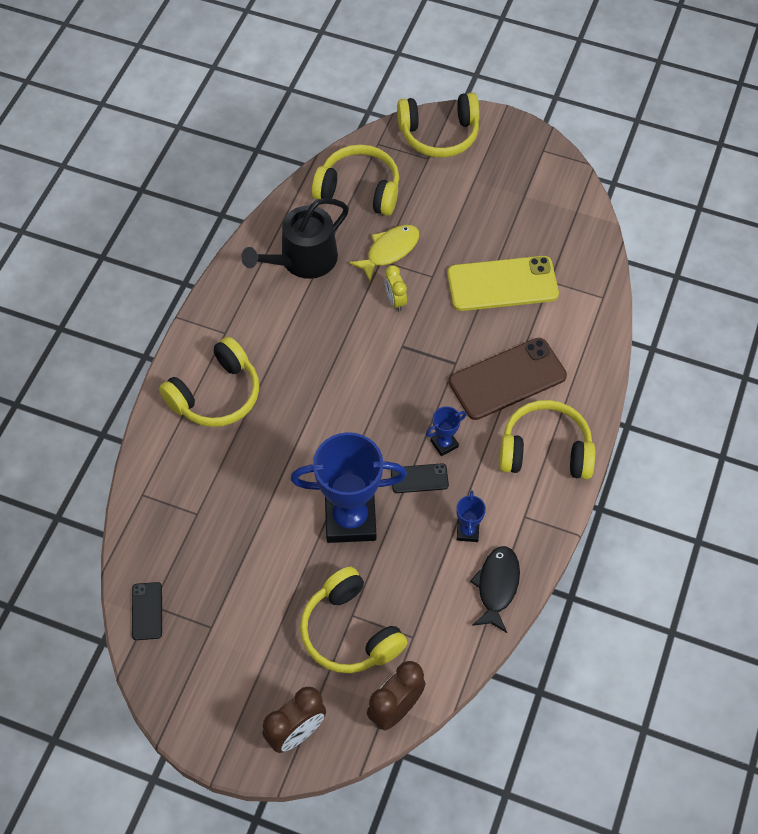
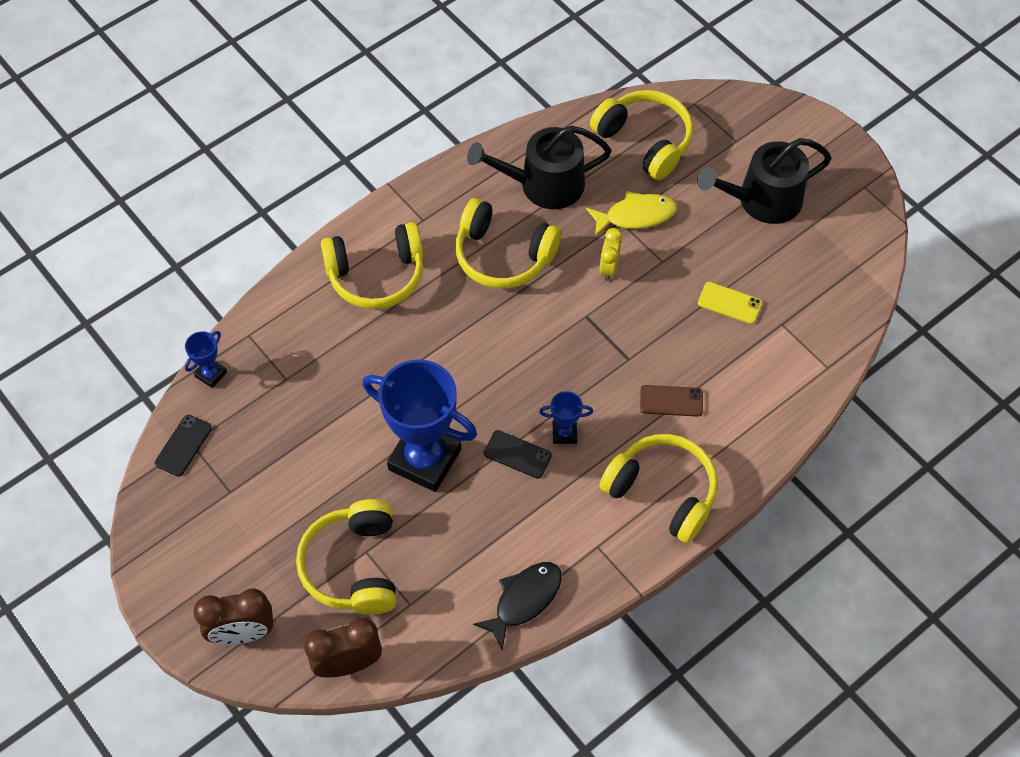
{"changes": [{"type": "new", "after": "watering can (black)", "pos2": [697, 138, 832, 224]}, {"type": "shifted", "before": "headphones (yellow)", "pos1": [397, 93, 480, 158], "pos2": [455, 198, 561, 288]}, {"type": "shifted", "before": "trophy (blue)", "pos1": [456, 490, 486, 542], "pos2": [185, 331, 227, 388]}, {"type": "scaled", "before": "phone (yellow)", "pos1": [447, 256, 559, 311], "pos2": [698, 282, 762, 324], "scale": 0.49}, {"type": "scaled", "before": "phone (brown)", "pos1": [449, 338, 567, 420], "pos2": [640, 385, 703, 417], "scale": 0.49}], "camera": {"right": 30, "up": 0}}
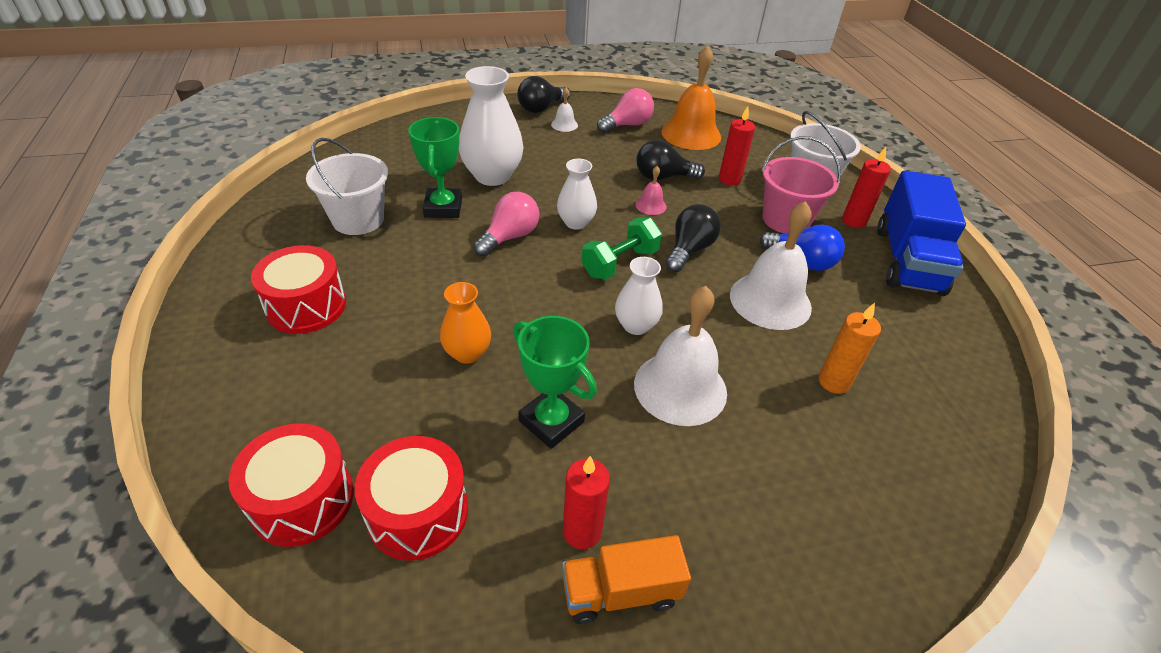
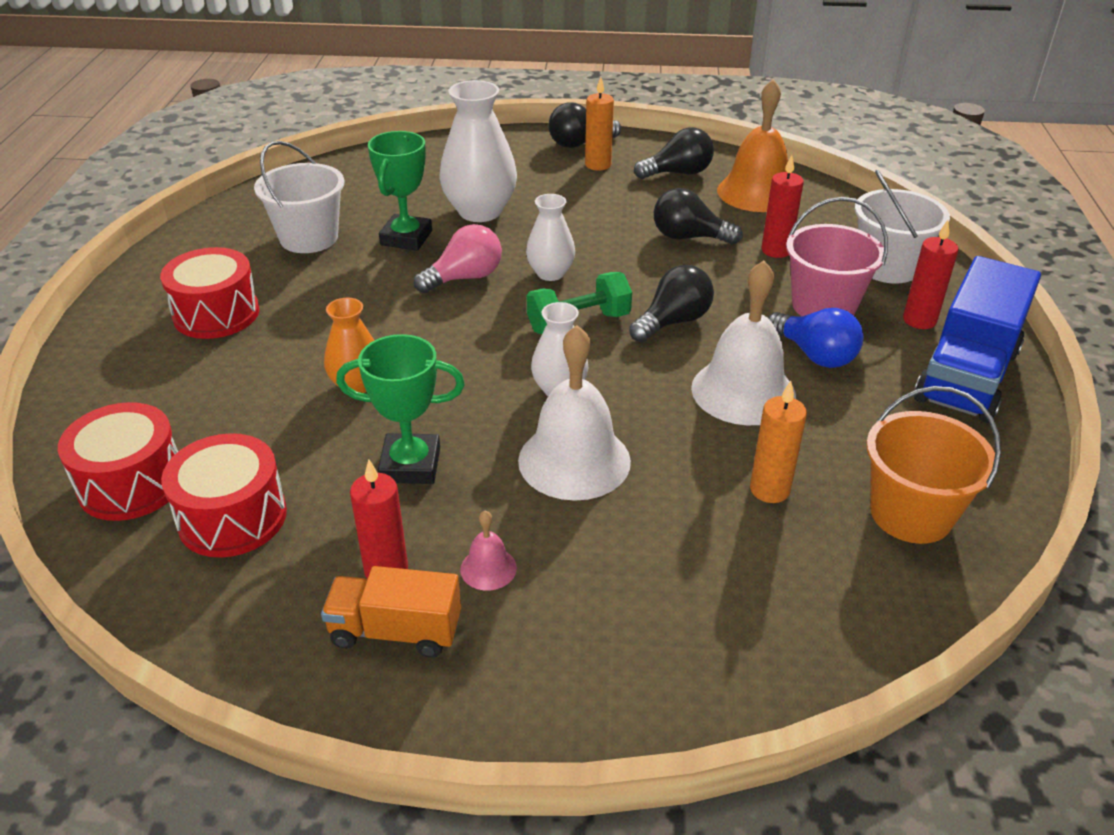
{"changes": [{"type": "new", "after": "bucket (orange)", "pos2": [866, 386, 1001, 544]}, {"type": "shifted", "before": "bell (pink)", "pos1": [636, 166, 667, 215], "pos2": [460, 511, 517, 590]}, {"type": "swapped", "before": "bell (white)", "after": "candle (orange)", "pos1": [551, 87, 578, 132], "pos2": [585, 77, 614, 170]}, {"type": "repainted", "before": "light bulb (pink)", "after": "light bulb (black)", "pos1": [597, 88, 654, 133], "pos2": [634, 127, 714, 179]}, {"type": "rotated", "before": "trophy (green)", "pos1": [513, 316, 597, 449], "pos2": [336, 334, 465, 484], "turn": -60}], "camera": {"right": 20, "up": -5}}
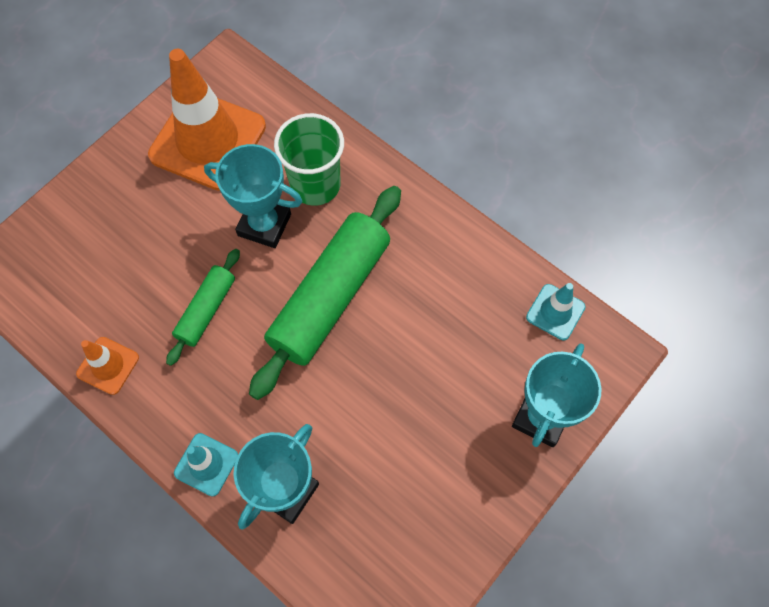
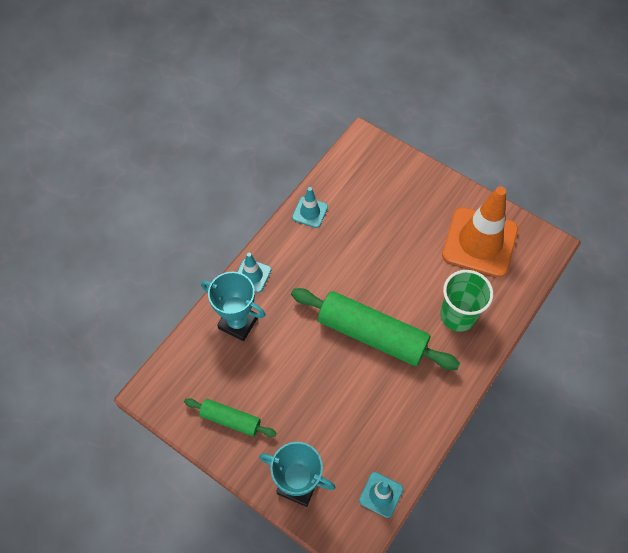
{"changes": [{"type": "gone", "before": "trophy (turquoise)", "pos1": [204, 144, 302, 248]}, {"type": "shifted", "before": "rolling pin (green)", "pos1": [166, 249, 240, 366], "pos2": [184, 398, 276, 437]}, {"type": "repainted", "before": "traffic cone (orange)", "after": "traffic cone (turquoise)", "pos1": [76, 337, 139, 395], "pos2": [292, 187, 328, 228]}], "camera": {"right": 85, "up": -5}}
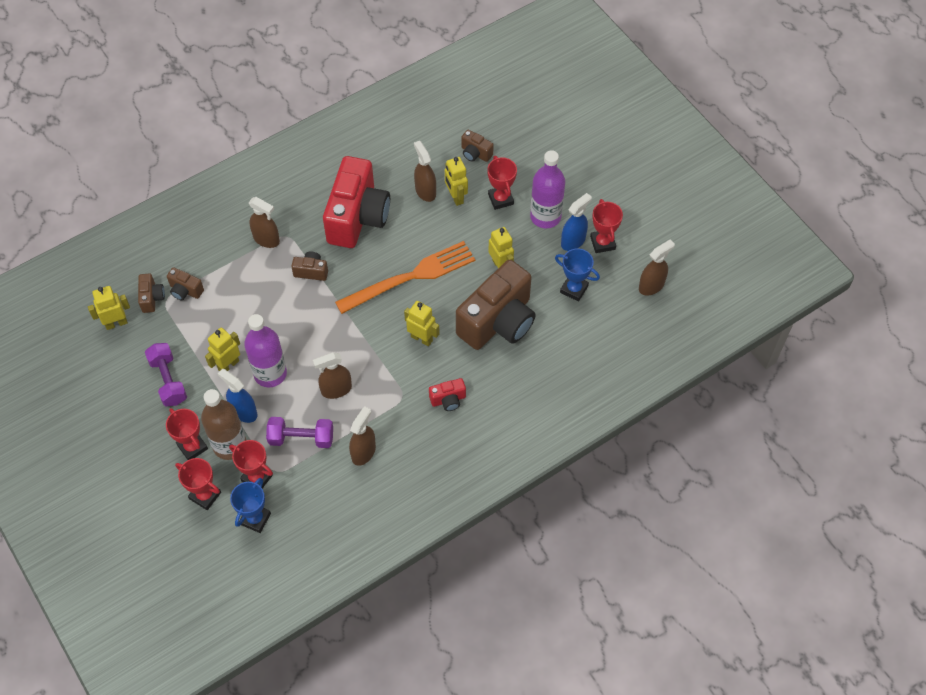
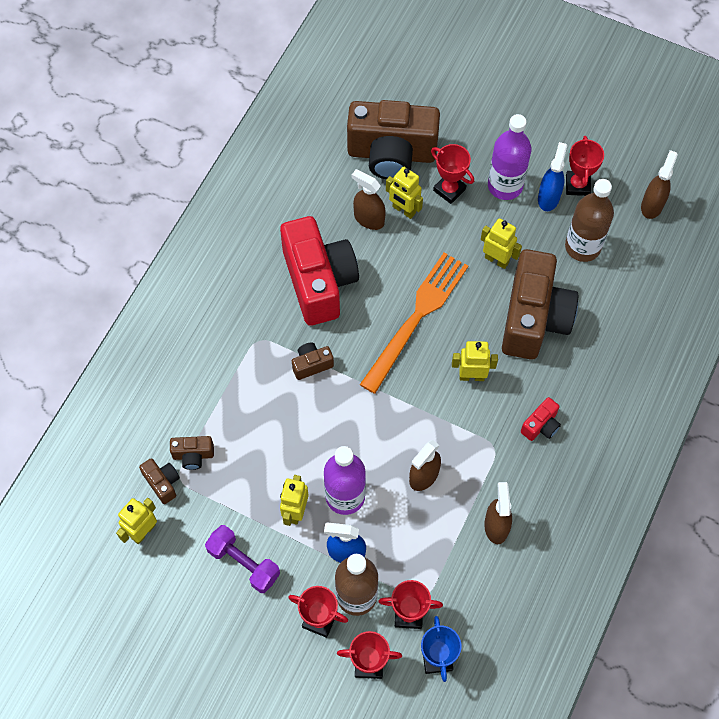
{"changes": [{"type": "gone", "before": "spray bottle (brown)", "pos1": [249, 197, 280, 248]}, {"type": "gone", "before": "dumbbell (purple)", "pos1": [266, 417, 333, 448]}, {"type": "swapped", "before": "trophy (blue)", "after": "bottle (brown)", "pos1": [555, 248, 600, 302], "pos2": [565, 179, 614, 262]}, {"type": "rotated", "before": "trophy (red)", "pos1": [590, 199, 623, 253], "pos2": [566, 136, 604, 196], "turn": 45}, {"type": "scaled", "before": "camera (brown)", "pos1": [461, 130, 494, 162], "pos2": [347, 100, 440, 179], "scale": 2.38}], "camera": {"right": -30, "up": 5}}
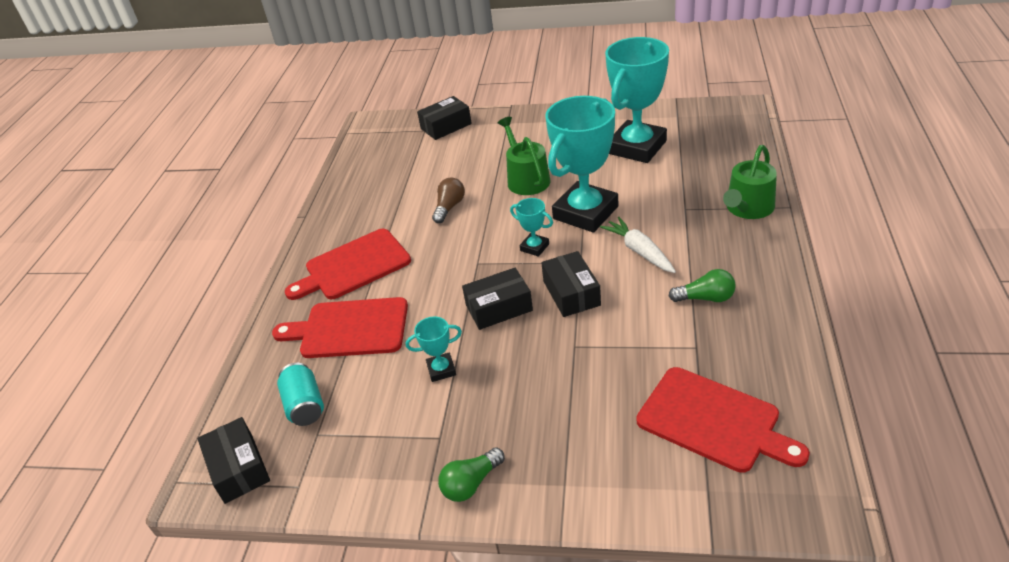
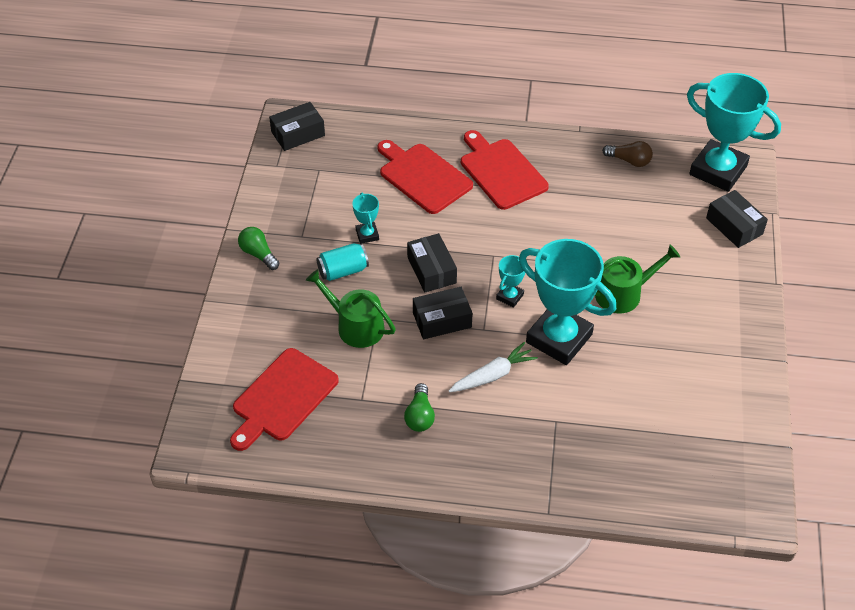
{"changes": [{"type": "shifted", "before": "can (turquoise)", "pos1": [277, 363, 324, 426], "pos2": [317, 243, 369, 281]}, {"type": "shifted", "before": "light bulb (brown)", "pos1": [432, 178, 465, 223], "pos2": [602, 141, 653, 167]}, {"type": "shifted", "before": "trophy (turquoise)", "pos1": [605, 37, 669, 163], "pos2": [687, 73, 781, 192]}, {"type": "shifted", "before": "watering can (green)", "pos1": [723, 145, 777, 219], "pos2": [306, 269, 396, 348]}, {"type": "rotated", "before": "cutting board (red)", "pos1": [272, 297, 408, 358], "pos2": [377, 140, 473, 214], "turn": -45}], "camera": {"right": 85, "up": 10}}
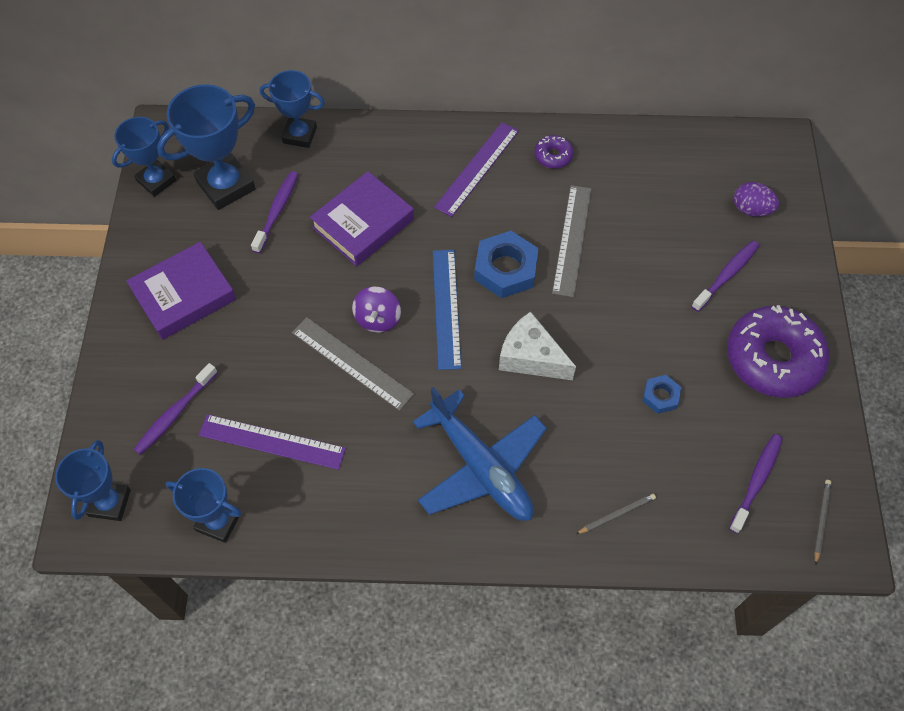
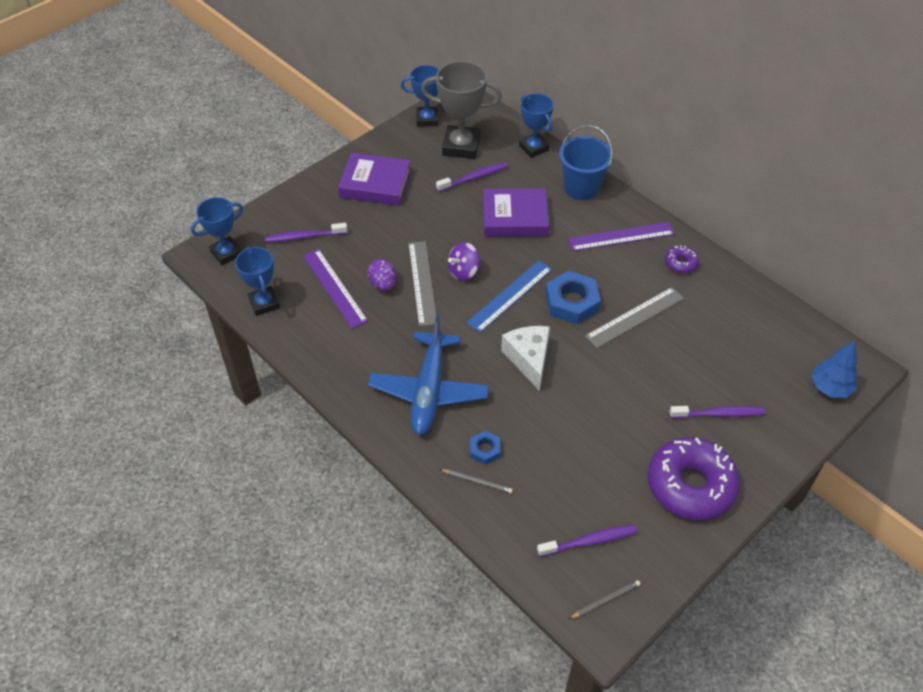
{"changes": [{"type": "new", "after": "bucket (blue)", "pos2": [559, 125, 613, 200]}, {"type": "new", "after": "tree (blue)", "pos2": [811, 340, 858, 398]}, {"type": "shifted", "before": "nut (blue)", "pos1": [642, 375, 681, 414], "pos2": [470, 431, 500, 465]}, {"type": "shifted", "before": "egg (purple)", "pos1": [734, 182, 779, 217], "pos2": [368, 259, 397, 291]}, {"type": "repainted", "before": "trophy (blue)", "after": "trophy (grey)", "pos1": [157, 84, 256, 210], "pos2": [421, 61, 502, 159]}], "camera": {"right": 45, "up": -10}}
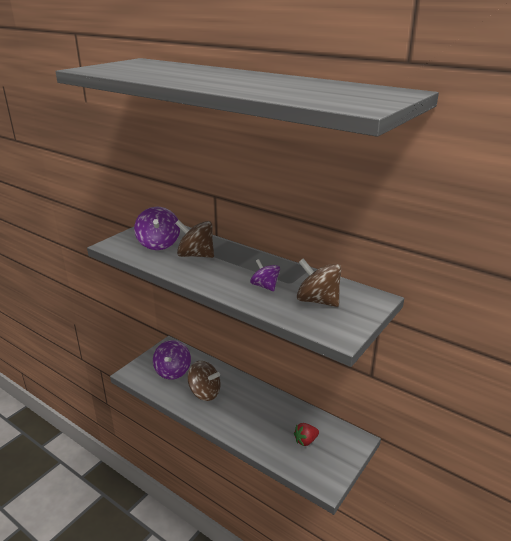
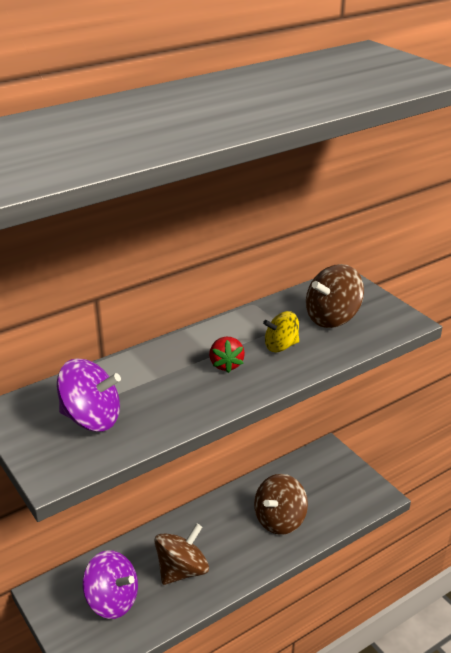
{"changes": [{"type": "shifted", "before": "spinning top (brown)", "pos1": [175, 220, 214, 258], "pos2": [254, 474, 308, 535]}, {"type": "shifted", "before": "strawberry (red)", "pos1": [294, 423, 319, 446], "pos2": [209, 337, 245, 373]}, {"type": "repainted", "before": "spinning top (purple)", "after": "spinning top (yellow)", "pos1": [250, 259, 280, 291], "pos2": [263, 311, 299, 352]}], "camera": {"right": -70, "up": 5}}
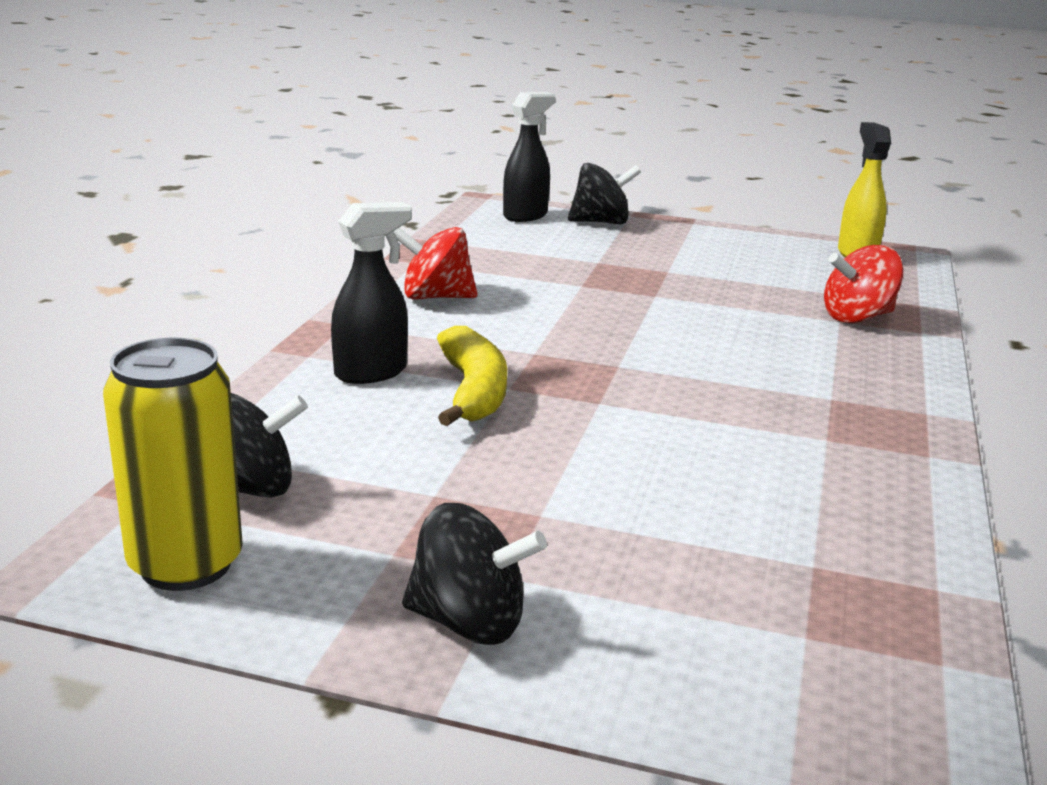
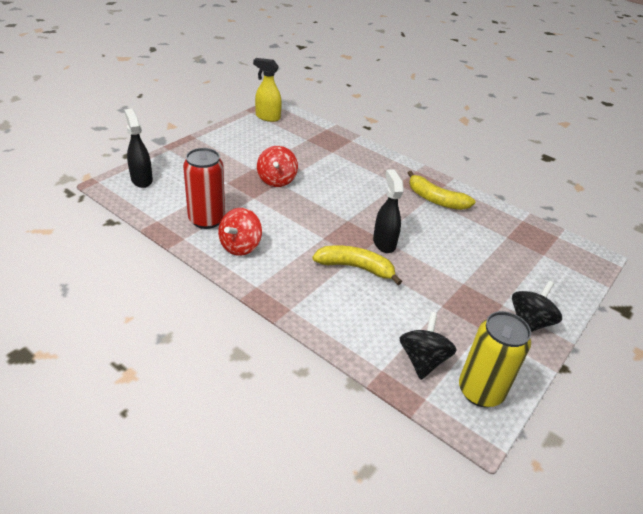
{"changes": [{"type": "gone", "before": "spinning top (black)", "pos1": [568, 163, 641, 224]}, {"type": "new", "after": "can (red)", "pos2": [183, 148, 225, 229]}, {"type": "new", "after": "banana (yellow)", "pos2": [408, 171, 475, 210]}, {"type": "shifted", "before": "spray bottle (black)", "pos1": [331, 202, 412, 384], "pos2": [373, 169, 404, 253]}, {"type": "shifted", "before": "spinning top (red)", "pos1": [824, 245, 903, 323], "pos2": [257, 146, 298, 187]}], "camera": {"right": -70, "up": 15}}
